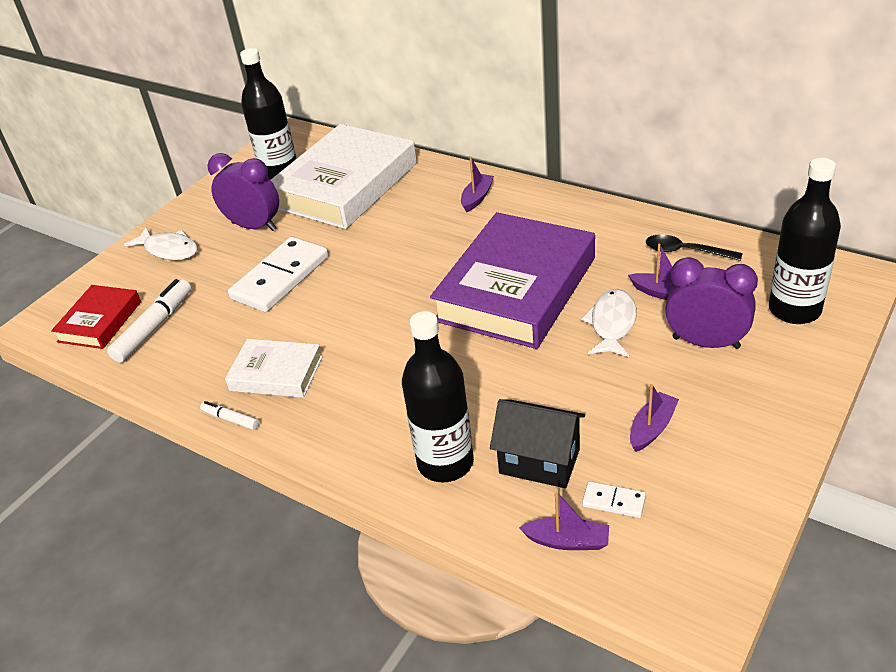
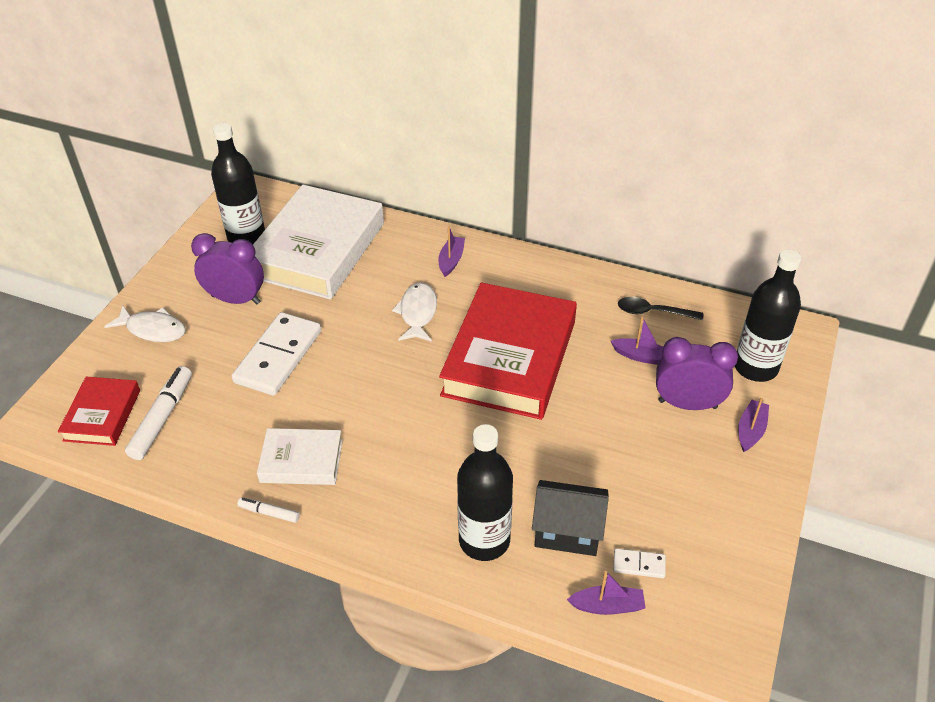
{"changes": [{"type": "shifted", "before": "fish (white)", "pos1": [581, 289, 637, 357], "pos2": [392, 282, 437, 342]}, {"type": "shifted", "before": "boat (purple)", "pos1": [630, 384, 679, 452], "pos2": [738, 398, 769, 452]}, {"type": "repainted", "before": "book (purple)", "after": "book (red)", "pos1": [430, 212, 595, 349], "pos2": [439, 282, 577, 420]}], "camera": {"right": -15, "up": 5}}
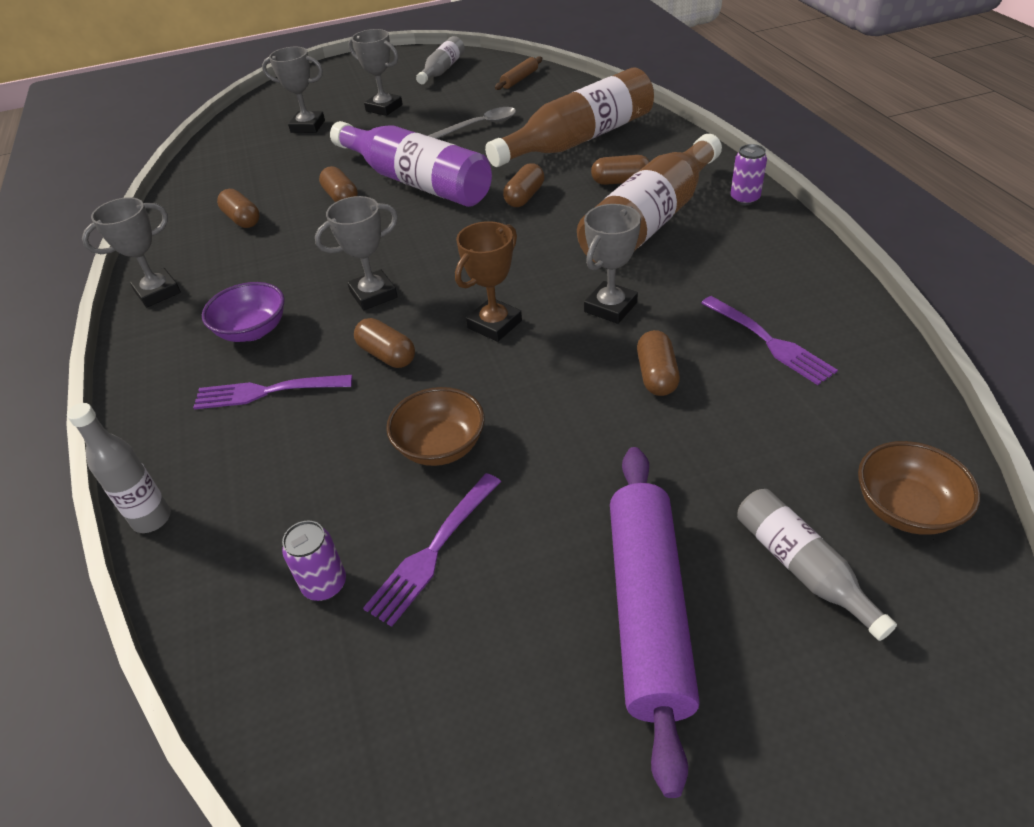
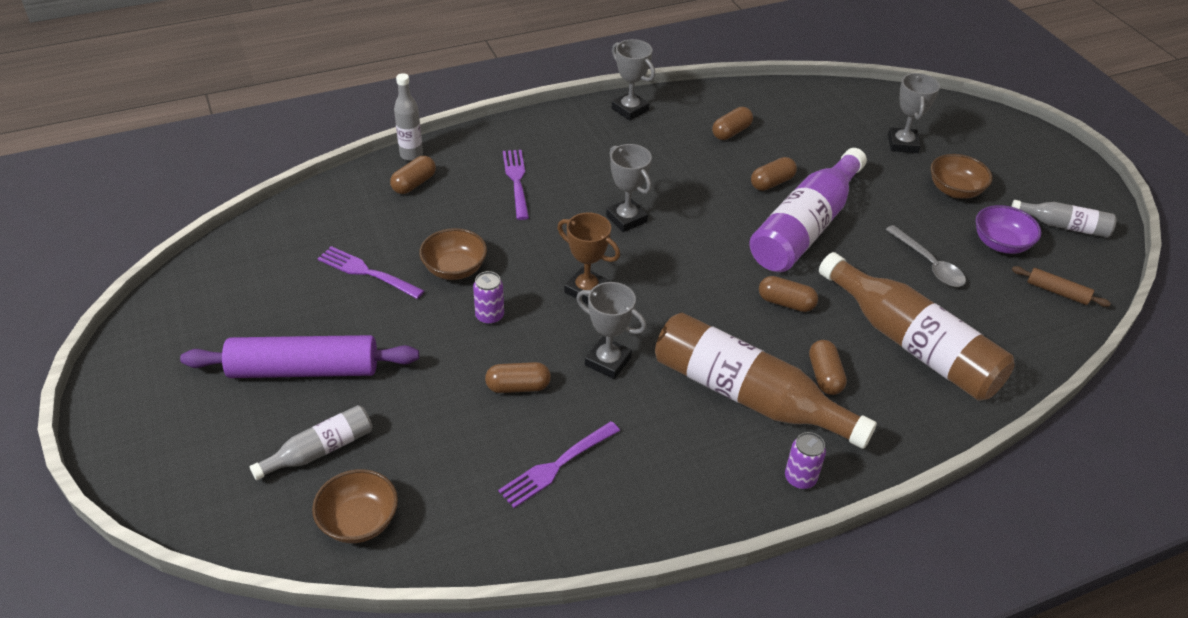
{"changes": [{"type": "shifted", "before": "bowl (purple)", "pos1": [202, 282, 285, 342], "pos2": [975, 205, 1042, 254]}, {"type": "shifted", "before": "can (purple)", "pos1": [282, 520, 346, 601], "pos2": [473, 271, 504, 325]}, {"type": "shifted", "before": "capsule (brown)", "pos1": [354, 318, 415, 368], "pos2": [390, 156, 436, 194]}, {"type": "swapped", "before": "trophy (grey)", "after": "bowl (brown)", "pos1": [348, 29, 403, 116], "pos2": [930, 154, 993, 199]}], "camera": {"right": 80, "up": 0}}
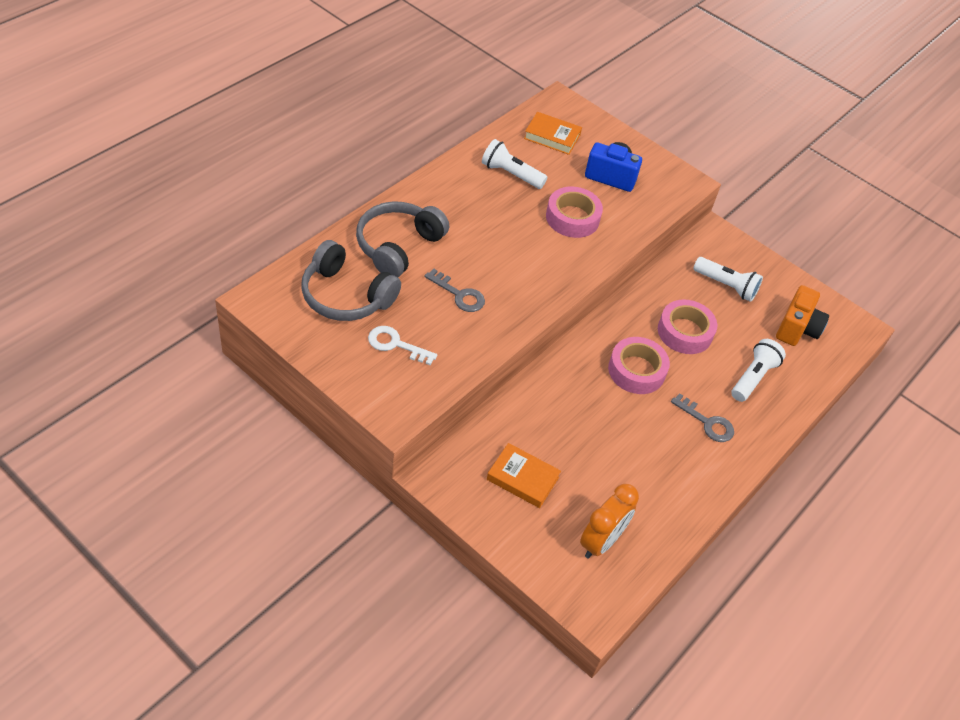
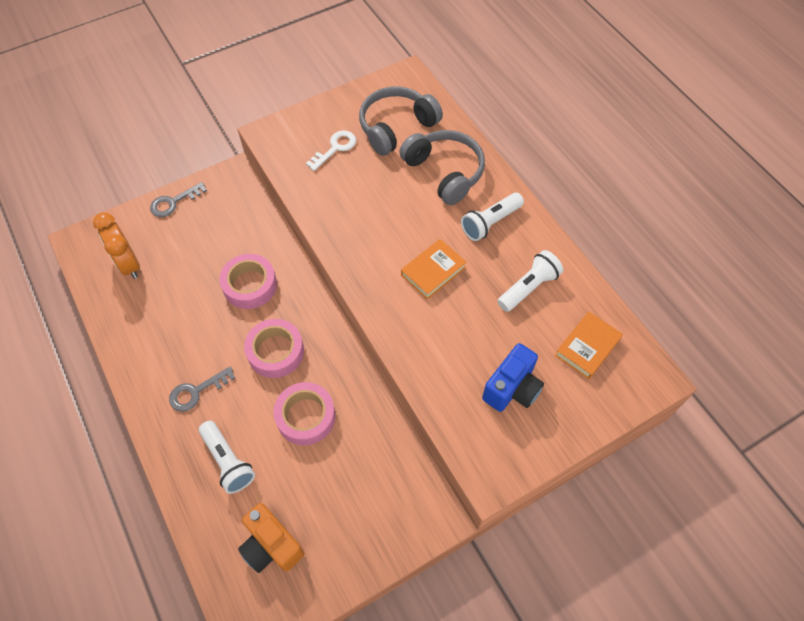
{"changes": [{"type": "shifted", "before": "key (grey)", "pos1": [424, 269, 485, 312], "pos2": [150, 182, 207, 217]}, {"type": "shifted", "before": "book (orange)", "pos1": [487, 443, 561, 508], "pos2": [401, 239, 467, 300]}, {"type": "shifted", "before": "tape (pink)", "pos1": [546, 187, 603, 238], "pos2": [219, 254, 277, 309]}, {"type": "shifted", "before": "flashlight (white)", "pos1": [693, 257, 763, 302], "pos2": [461, 193, 524, 241]}], "camera": {"right": 115, "up": 10}}
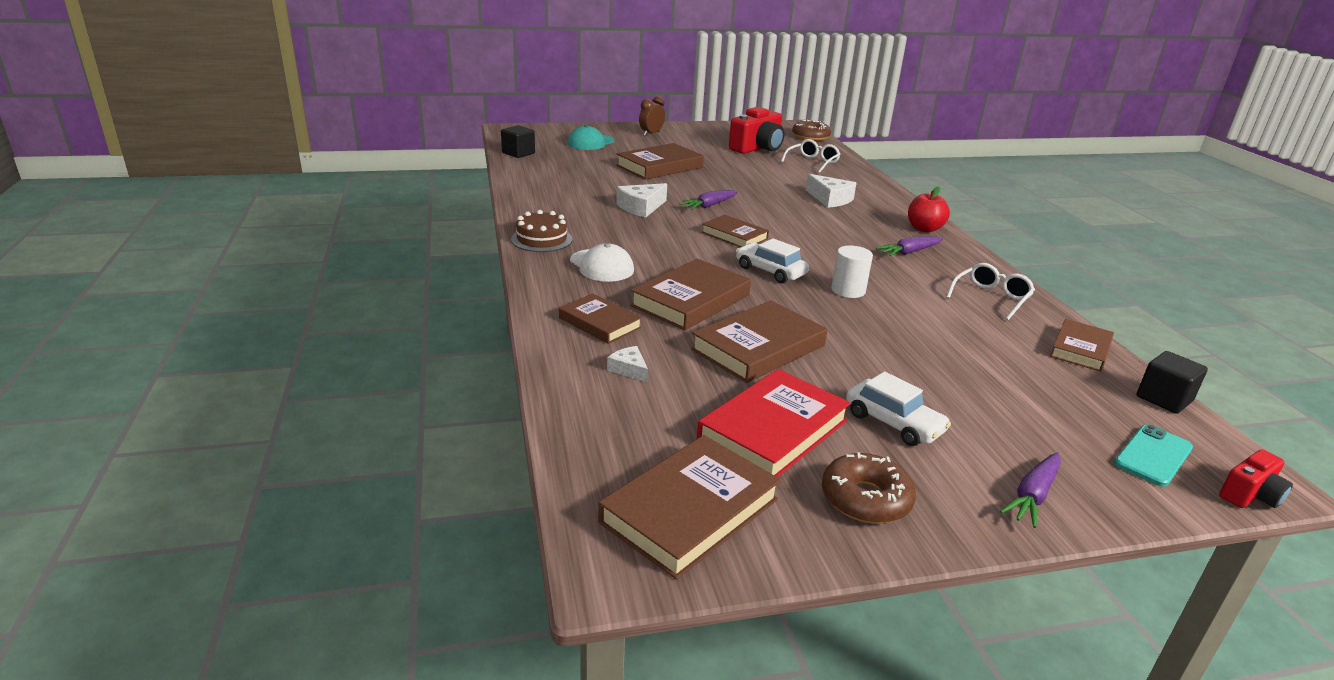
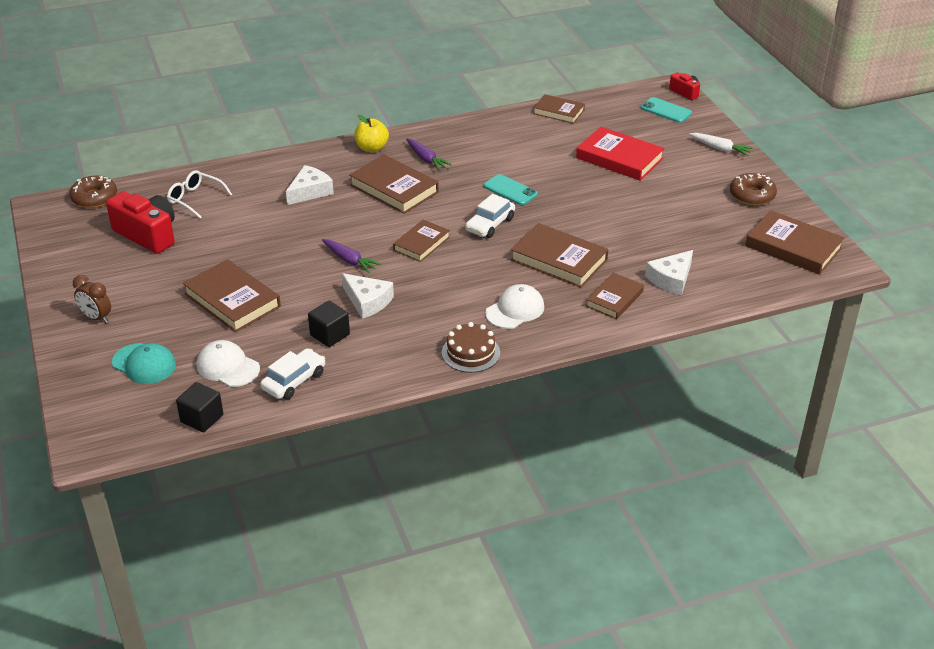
{"changes": [{"type": "gone", "before": "glasses (white)", "pos1": [946, 263, 1035, 320]}, {"type": "new", "after": "cap (white)", "pos2": [197, 340, 260, 387]}, {"type": "shifted", "before": "book (brown)", "pos1": [691, 300, 827, 383], "pos2": [349, 155, 439, 214]}, {"type": "shifted", "before": "book (red)", "pos1": [697, 369, 851, 477], "pos2": [576, 127, 665, 181]}, {"type": "shifted", "before": "car (white)", "pos1": [846, 371, 951, 446], "pos2": [260, 348, 325, 400]}, {"type": "shifted", "before": "cube (black)", "pos1": [1137, 351, 1208, 414], "pos2": [308, 301, 350, 347]}, {"type": "swapped", "before": "cylinder (white)", "after": "phone (turquoise)", "pos1": [831, 246, 873, 298], "pos2": [483, 174, 538, 205]}, {"type": "repainted", "before": "apple (red)", "after": "apple (yellow)", "pos1": [908, 187, 950, 233], "pos2": [355, 115, 389, 152]}, {"type": "repainted", "before": "carrot (purple)", "after": "carrot (white)", "pos1": [1000, 452, 1061, 528], "pos2": [689, 133, 753, 156]}, {"type": "scaled", "before": "cheese (white)", "pos1": [607, 346, 648, 382], "pos2": [645, 250, 693, 295], "scale": 1.75}], "camera": {"right": -95, "up": 10}}
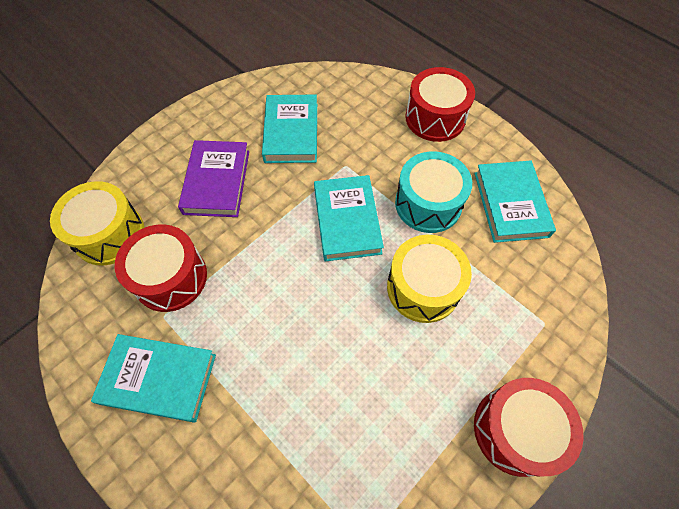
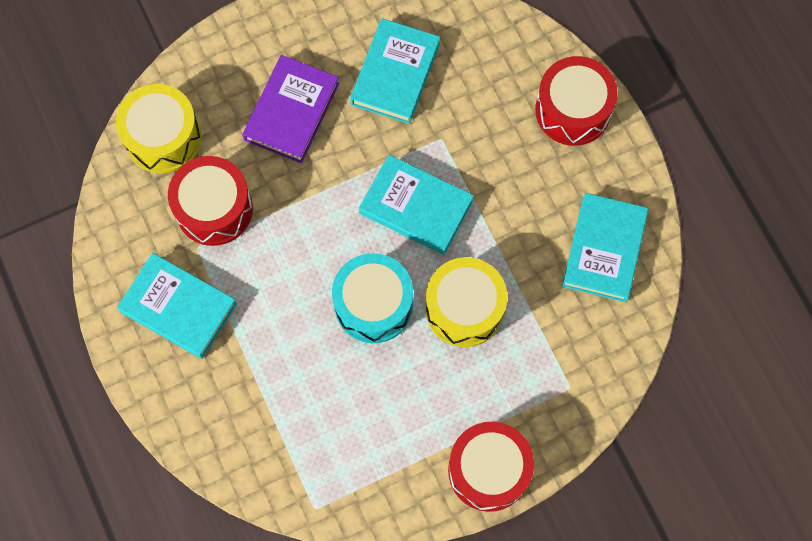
{"changes": [{"type": "shifted", "before": "drum (turquoise)", "pos1": [395, 151, 472, 233], "pos2": [332, 253, 413, 343]}, {"type": "rotated", "before": "book (turquoise)", "pos1": [314, 175, 384, 262], "pos2": [359, 155, 474, 255], "turn": -75}], "camera": {"right": 20, "up": 10}}
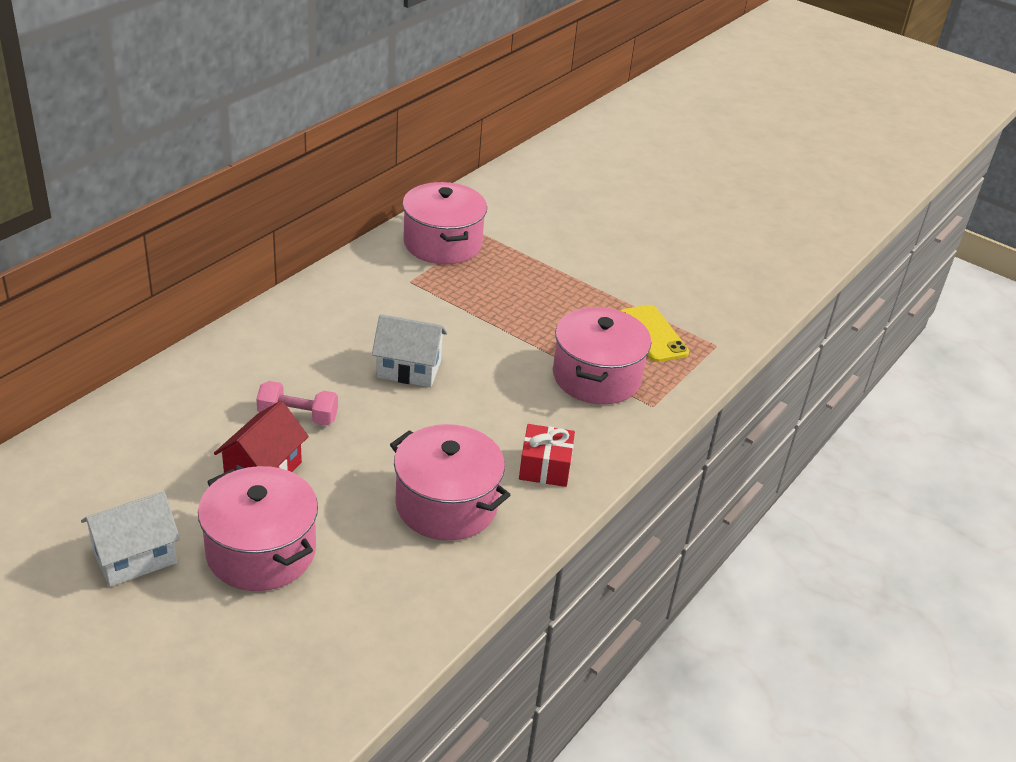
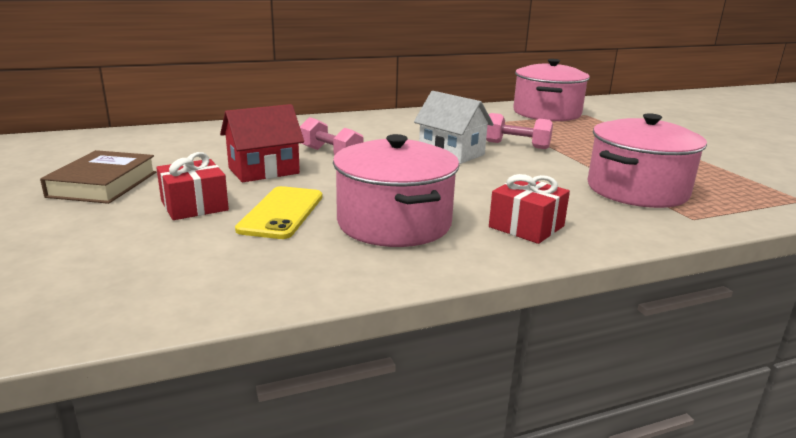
{"changes": [{"type": "new", "after": "dumbbell (pink)", "pos2": [486, 113, 553, 149]}, {"type": "shifted", "before": "phone (yellow)", "pos1": [620, 305, 689, 362], "pos2": [235, 186, 322, 239]}, {"type": "swapped", "before": "house (white)", "after": "book (brown)", "pos1": [81, 491, 180, 587], "pos2": [40, 150, 156, 204]}, {"type": "swapped", "before": "pot (pink)", "after": "gift (red)", "pos1": [198, 466, 318, 591], "pos2": [156, 152, 229, 220]}], "camera": {"right": 35, "up": -15}}
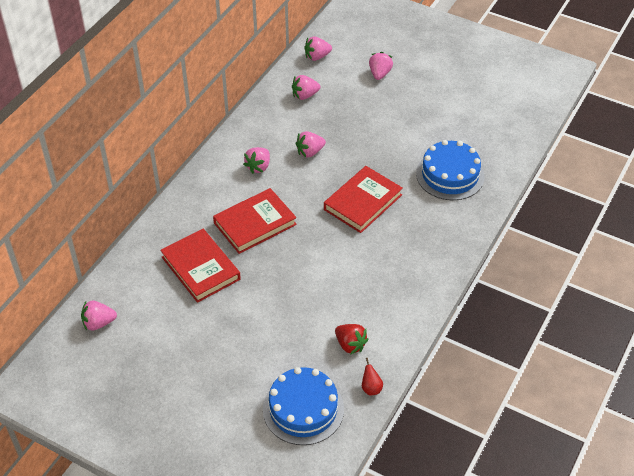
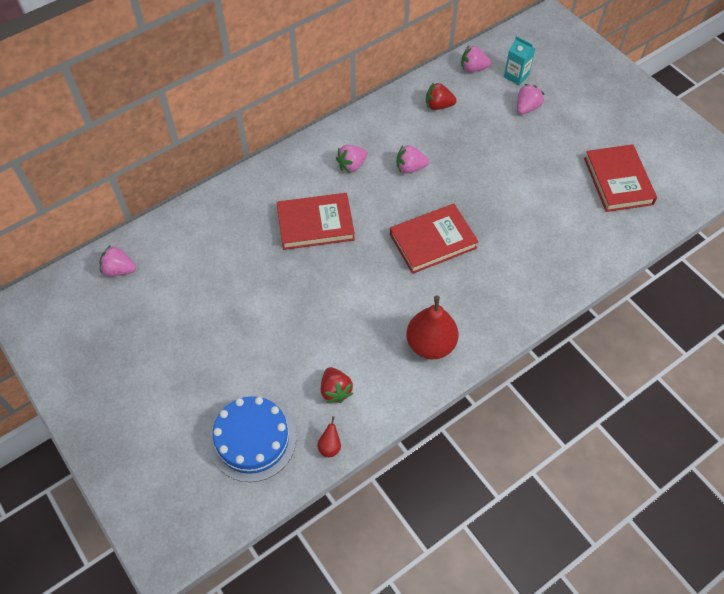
{"changes": [{"type": "gone", "before": "cake (blue)", "pos1": [416, 140, 485, 200]}, {"type": "new", "after": "pear (red)", "pos2": [406, 296, 458, 359]}, {"type": "new", "after": "carton (turquoise)", "pos2": [504, 36, 535, 85]}, {"type": "shifted", "before": "book (red)", "pos1": [160, 229, 241, 303], "pos2": [584, 144, 657, 212]}, {"type": "repainted", "before": "strawberry (pink)", "after": "strawberry (red)", "pos1": [292, 75, 320, 100], "pos2": [426, 82, 457, 110]}], "camera": {"right": 25, "up": 10}}
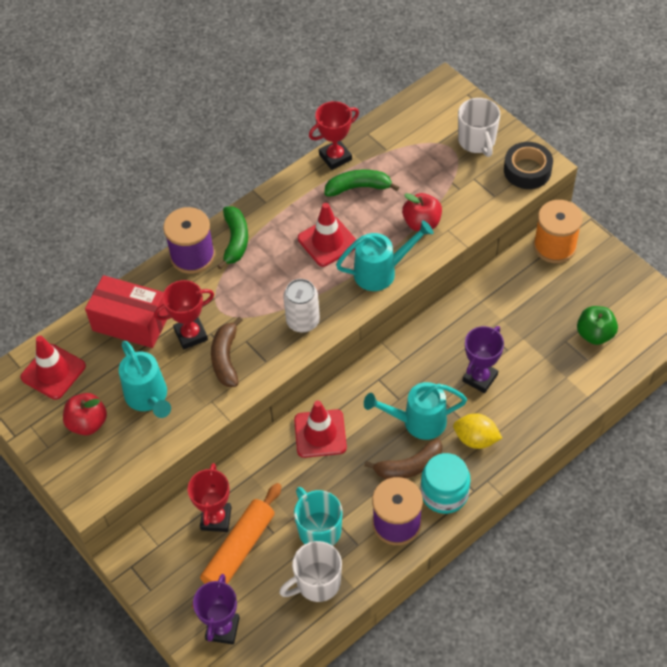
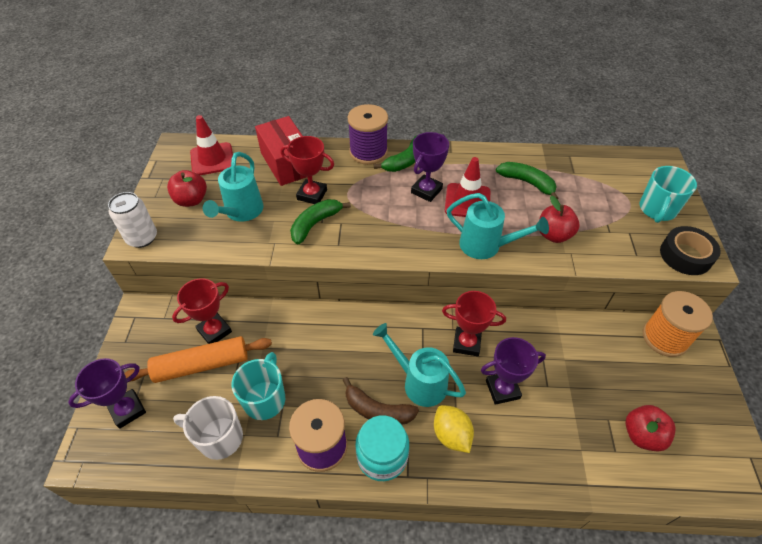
{"changes": [{"type": "gone", "before": "traffic cone (red)", "pos1": [294, 401, 347, 458]}, {"type": "new", "after": "trophy (purple)", "pos2": [411, 132, 449, 202]}, {"type": "shifted", "before": "can (white)", "pos1": [283, 279, 320, 332], "pos2": [108, 192, 157, 248]}, {"type": "shifted", "before": "trophy (red)", "pos1": [309, 101, 359, 170], "pos2": [442, 291, 506, 356]}, {"type": "repainted", "before": "banana (brown)", "after": "banana (green)", "pos1": [211, 317, 243, 387], "pos2": [290, 199, 351, 244]}, {"type": "repainted", "before": "mug (white)", "after": "mug (turquoise)", "pos1": [458, 98, 500, 157], "pos2": [639, 166, 697, 223]}, {"type": "repainted", "before": "apple (green)", "after": "apple (red)", "pos1": [577, 306, 618, 345], "pos2": [625, 405, 676, 452]}], "camera": {"right": 40, "up": -5}}
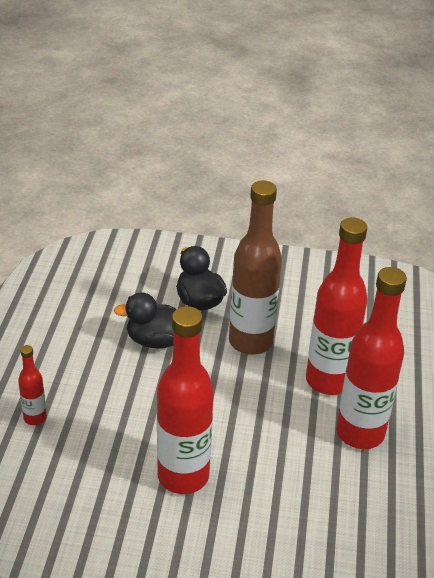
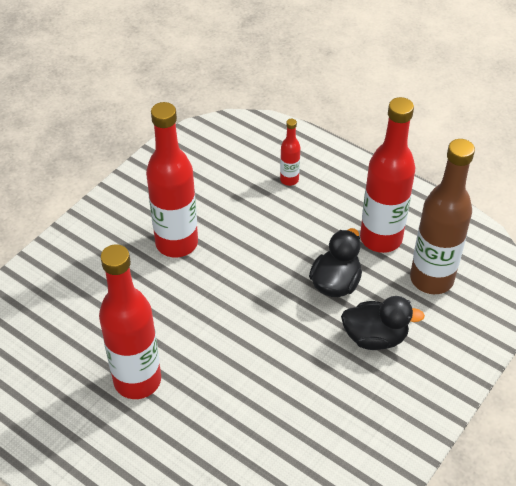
{"changes": [{"type": "shifted", "before": "bottle (brown)", "pos1": [229, 181, 282, 355], "pos2": [410, 139, 475, 294]}, {"type": "shifted", "before": "bottle (red)", "pos1": [306, 217, 367, 395], "pos2": [360, 97, 415, 253]}], "camera": {"right": 120, "up": 10}}
